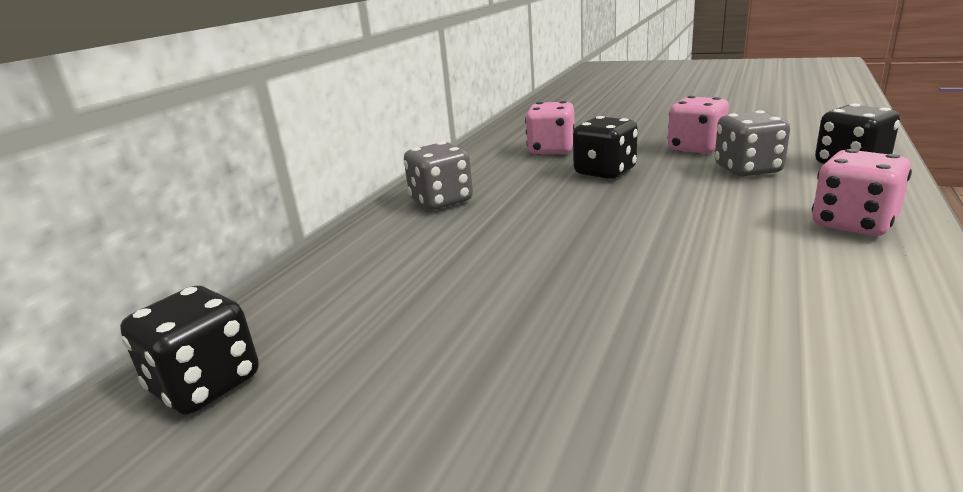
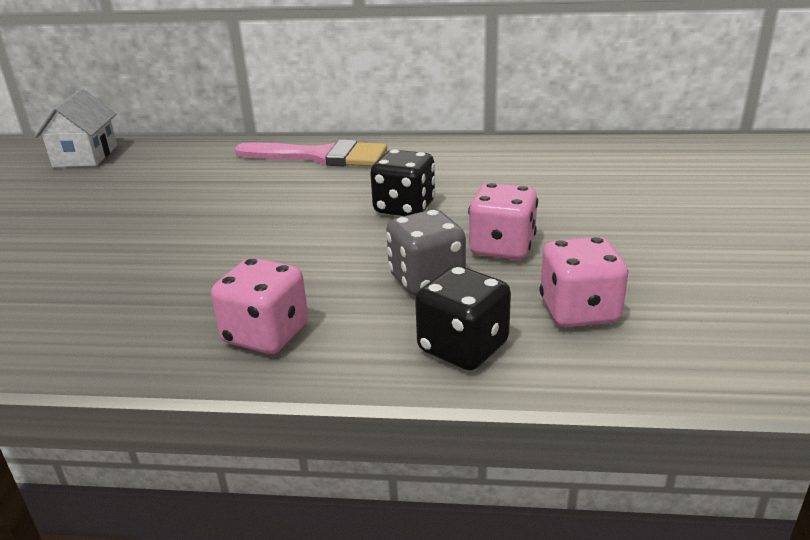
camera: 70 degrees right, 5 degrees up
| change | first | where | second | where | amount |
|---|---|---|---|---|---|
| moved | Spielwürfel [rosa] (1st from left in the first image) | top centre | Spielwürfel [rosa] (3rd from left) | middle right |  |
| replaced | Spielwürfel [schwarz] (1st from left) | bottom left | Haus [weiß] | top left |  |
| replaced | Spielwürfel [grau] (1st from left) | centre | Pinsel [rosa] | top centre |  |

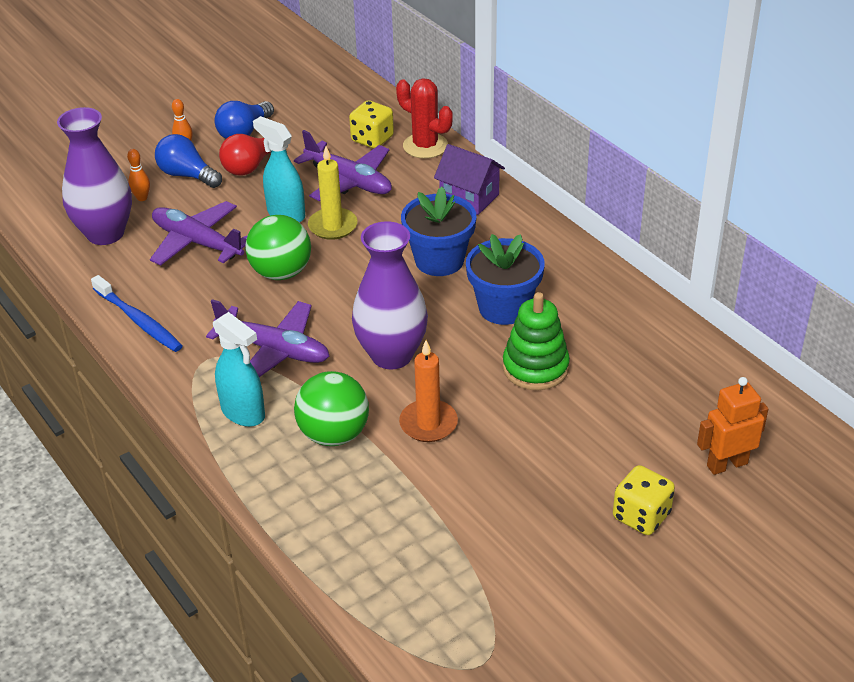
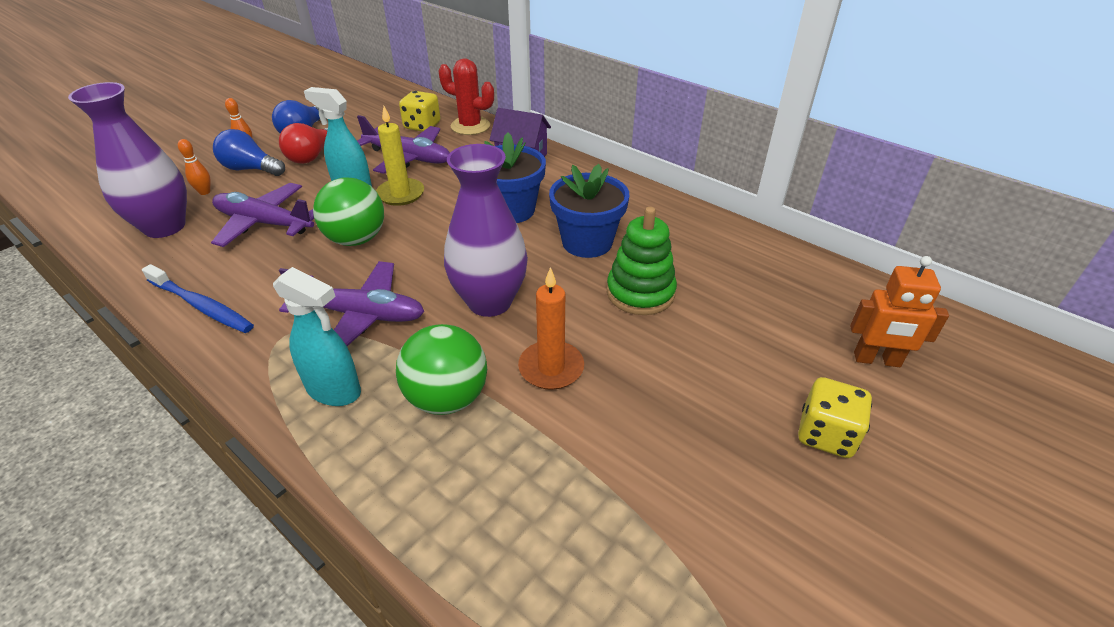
camera: 15 degrees left, 0 degrees up
| change | first | where | second | where | amount |
|---|---|---|---|---|---|
| turned | Roboter [orange] | middle right |  | middle right | 135 degrees counterclockwise |

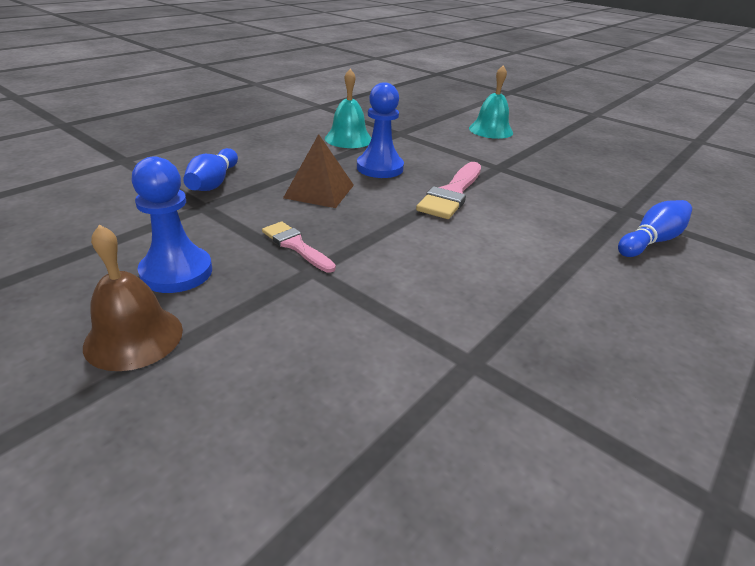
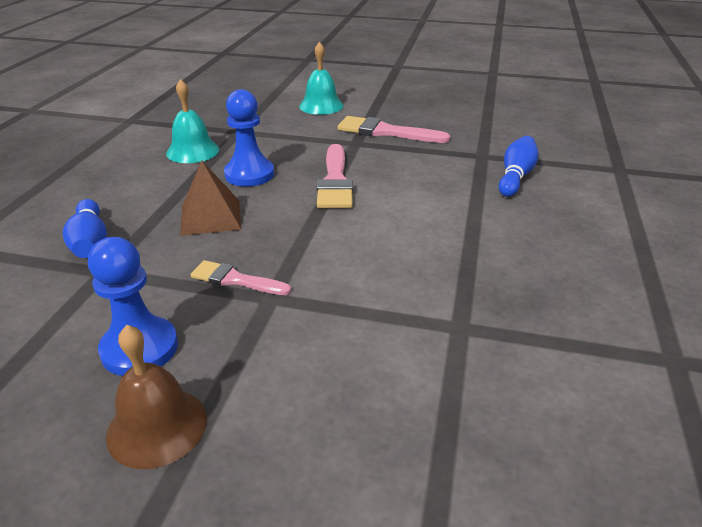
camera: 25 degrees left, 0 degrees up
| change | first | where | second | where | amount |
|---|---|---|---|---|---|
| added |  |  | Pinsel [rosa] (3rd from left) | top centre |  |

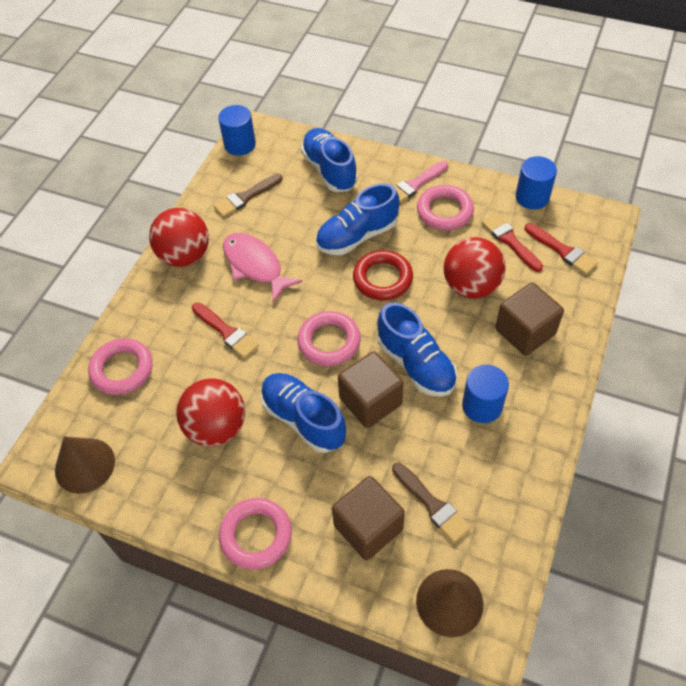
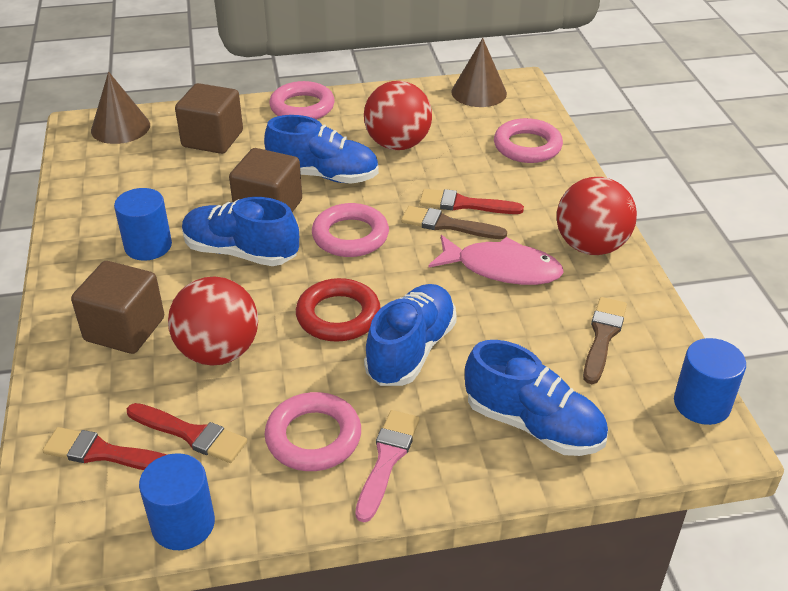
camera: 145 degrees right, 15 degrees down
| change | first | where | second | where | amount |
|---|---|---|---|---|---|
| moved | Pinsel [braun] (2nd from left in the first image) | bottom centre | Pinsel [braun] (1st from left) | centre |  |

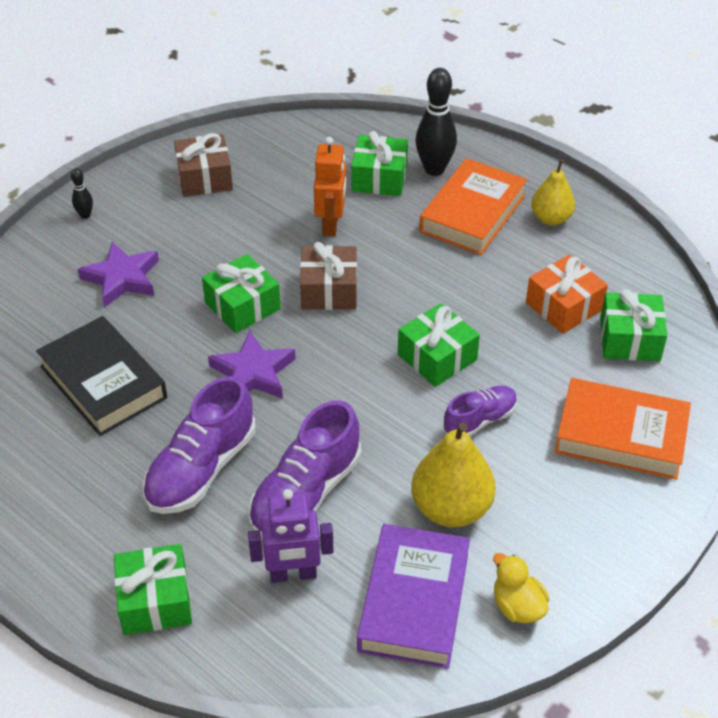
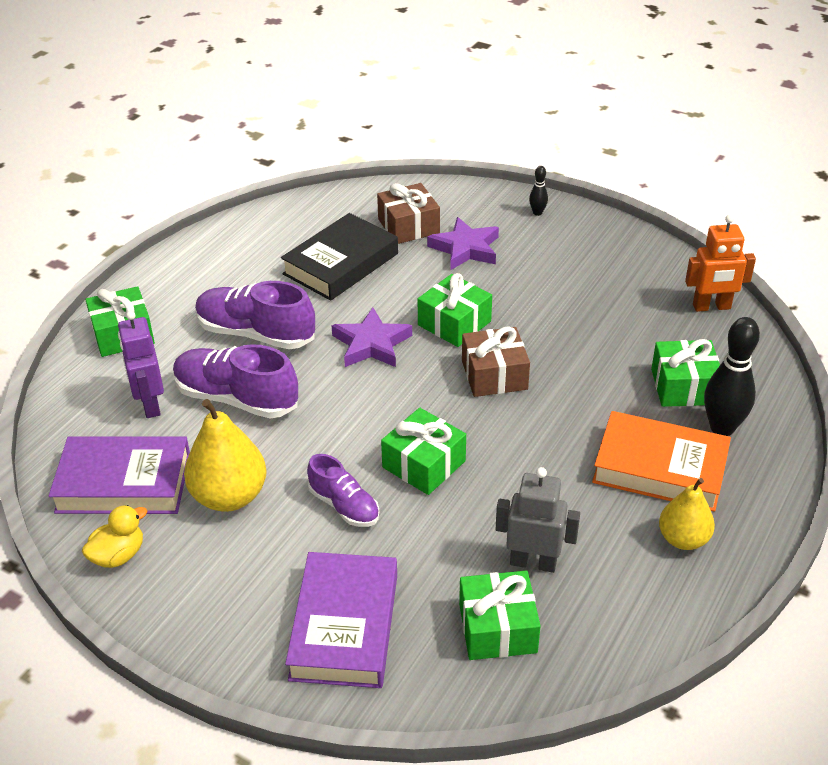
camera: 80 degrees right, 5 degrees down
| change | first | where | second | where | amount |
|---|---|---|---|---|---|
| moved | Geschenk [braun] (1st from left) | top left |  | top centre |  |
| moved | Roboter [orange] | top centre |  | middle right |  |
| replaced | Geschenk [orange] | middle right | Roboter [grau] | bottom centre |  |
| recoloured | Buch [orange] (2nd from left) | middle right | Buch [lila] (2nd from left) | bottom centre |  |

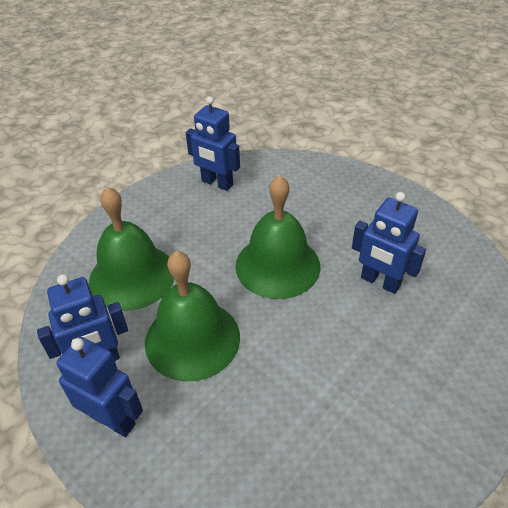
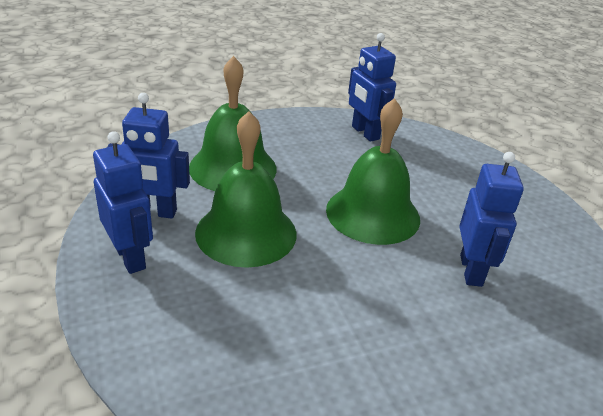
camera: 25 degrees right, 10 degrees down
| change | first | where | second | where | amount |
|---|---|---|---|---|---|
| turned | Roboter [blau] (4th from left) | middle right |  | middle right | 150 degrees counterclockwise |

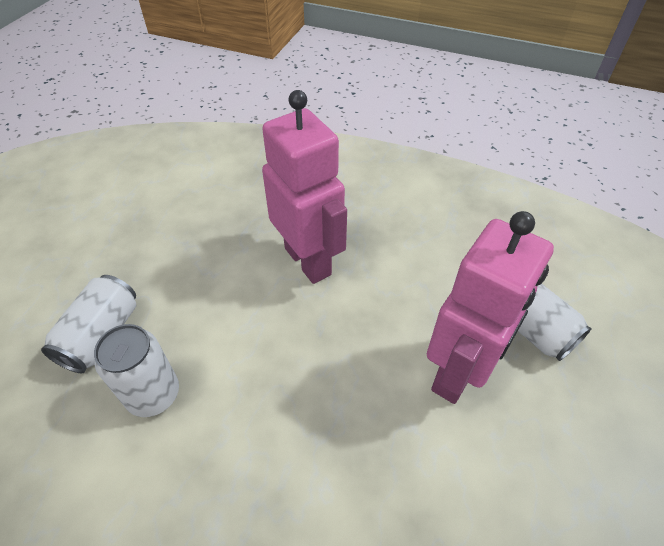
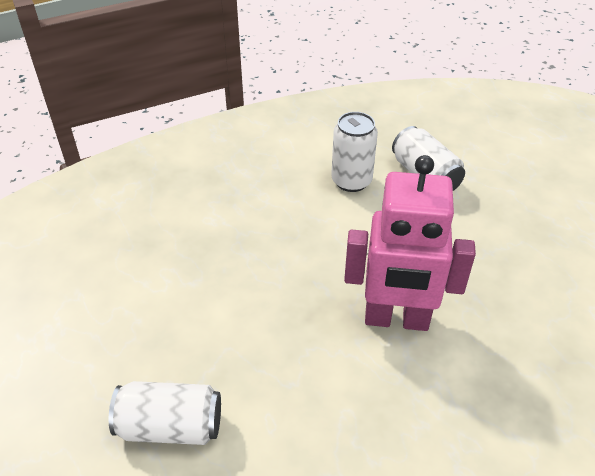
camera: 130 degrees right, 5 degrees down
| change | first | where | second | where | amount |
|---|---|---|---|---|---|
| removed | Roboter [rosa] (2nd from left) | middle right |  |  |  |

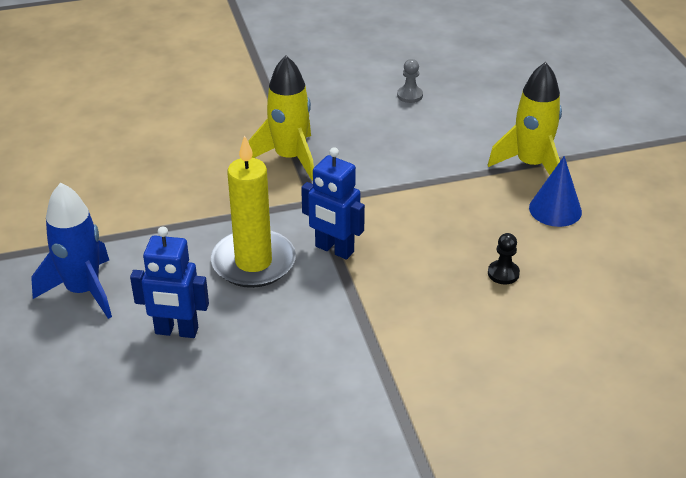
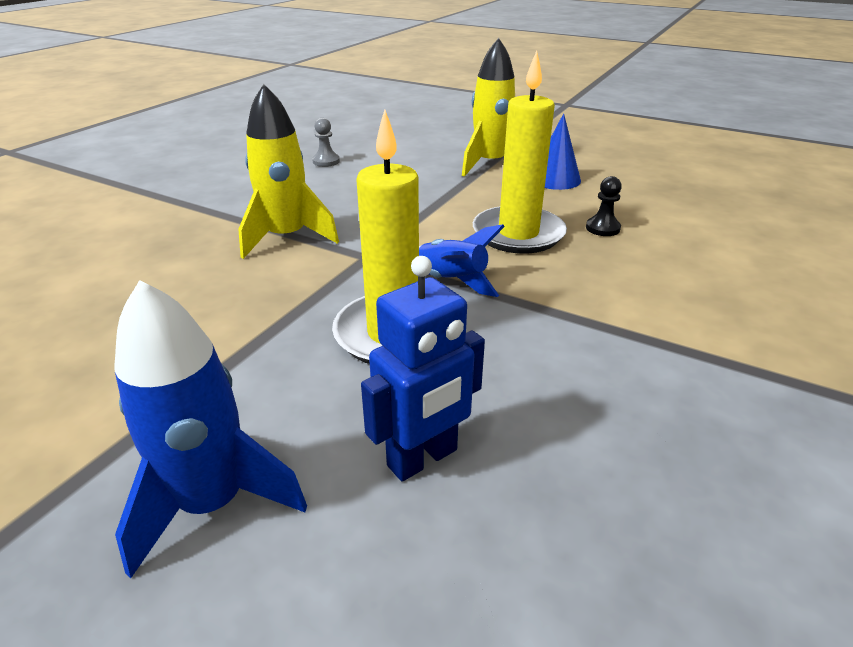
camera: 45 degrees left, 5 degrees down
| change | first | where | second | where | amount |
|---|---|---|---|---|---|
| added |  |  | Kerze [gelb] (2nd from left) | top centre |  |
| replaced | Roboter [blau] (2nd from left) | centre | Rakete [blau] (2nd from left) | centre |  |

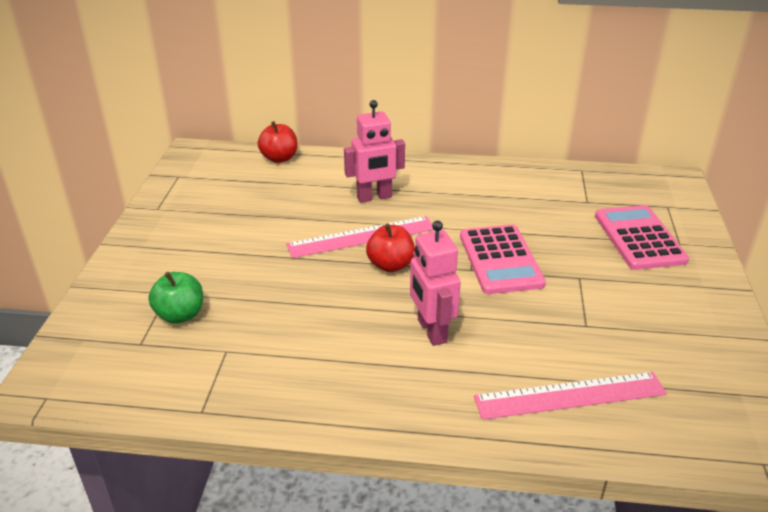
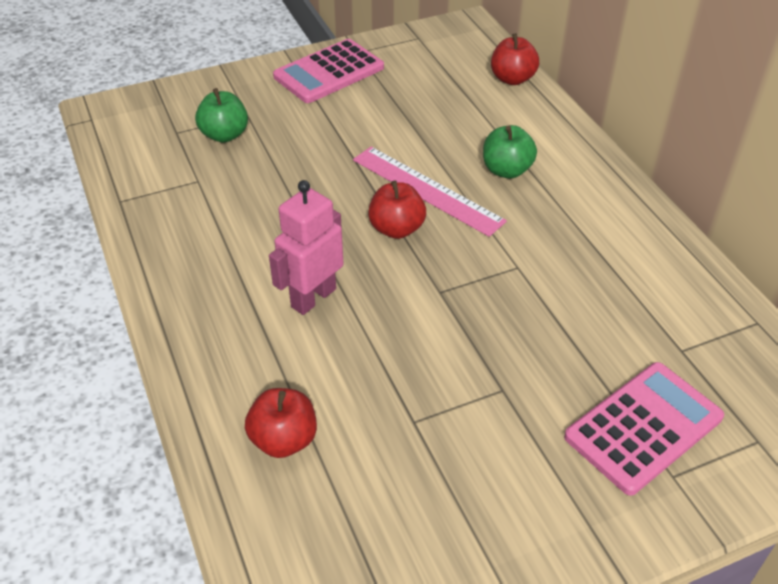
camera: 60 degrees right, 10 degrees up
| change | first | where | second | where | amount |
|---|---|---|---|---|---|
| moved | Taschenrechner [rosa] (1st from left) | centre |  | top centre |  |
| replaced | Roboter [rosa] (1st from left) | top centre | Apfel [grün] (2nd from left) | top centre |  |
| replaced | Lineal [rosa] (2nd from left) | bottom right | Apfel [rot] (1st from left) | bottom centre |  |

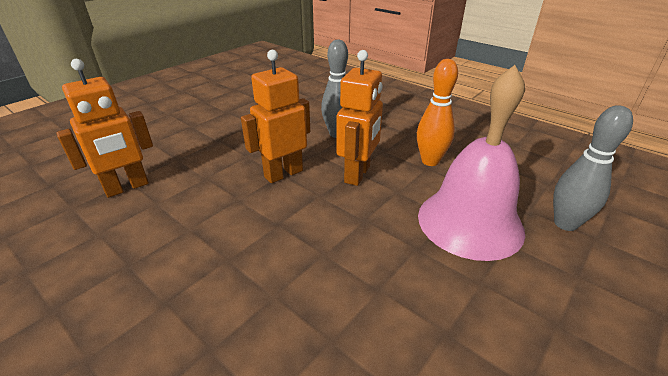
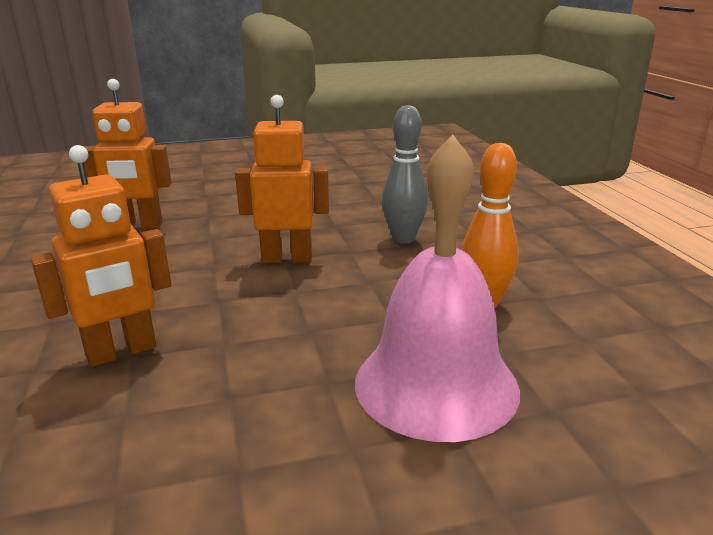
camera: 35 degrees right, 10 degrees down
| change | first | where | second | where | amount |
|---|---|---|---|---|---|
| removed | Bowlingkegel [grau] (2nd from left) | middle right |  |  |  |
| moved | Roboter [orange] (3rd from left in the first image) | top centre | Roboter [orange] (1st from left) | middle left |  |

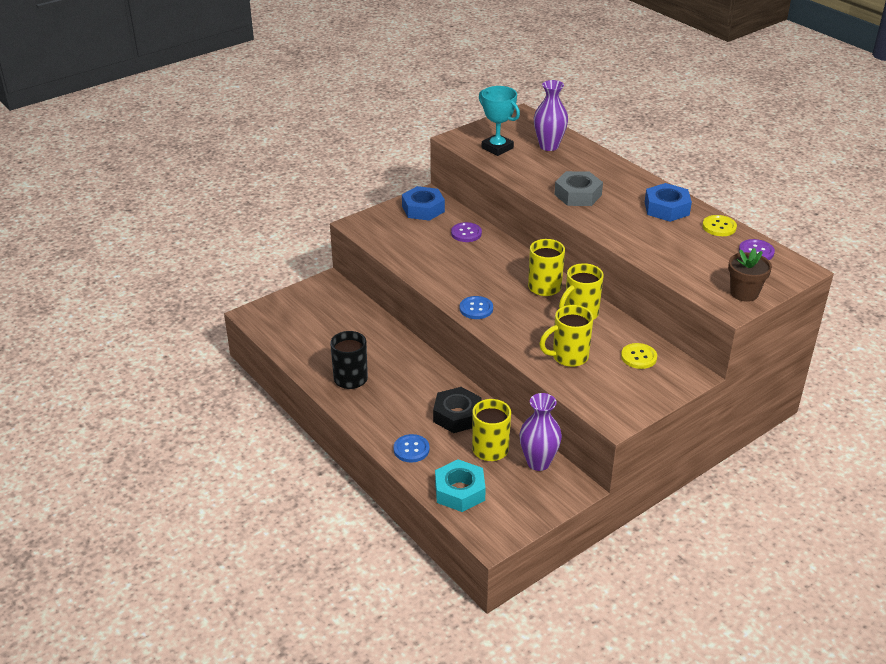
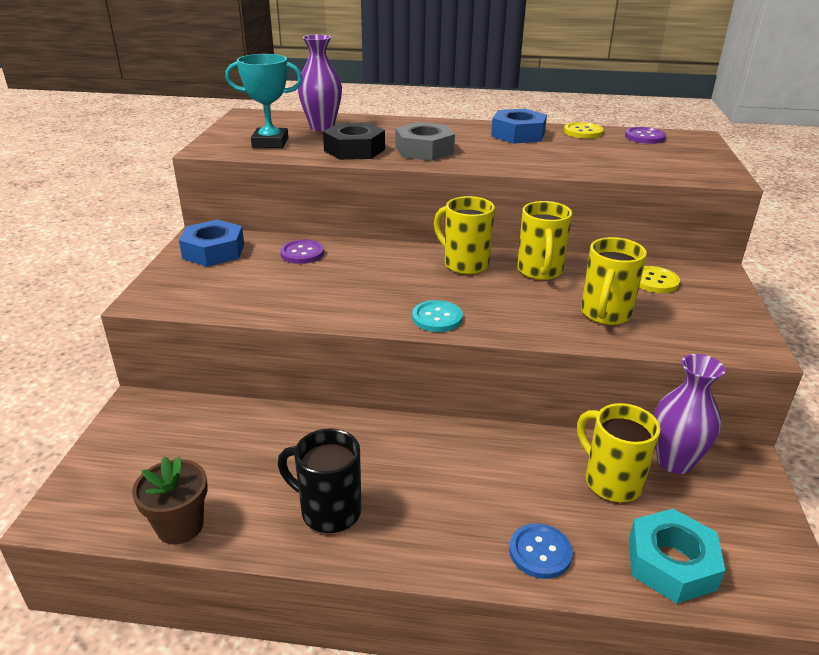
camera: 45 degrees left, 5 degrees down
| change | first | where | second | where | amount |
|---|---|---|---|---|---|
| moved | Sechskantmutter [schwarz] | centre |  | top centre |  |
| moved | Blumentopf [braun] | middle right |  | bottom left |  |
| recoloured | Knopf [blau] (2nd from left) | centre | Knopf [türkis] | centre |  |

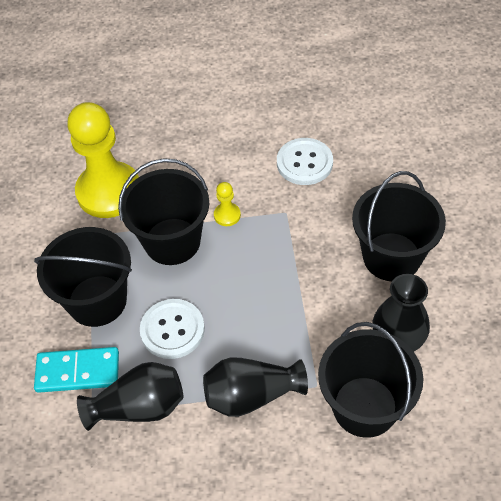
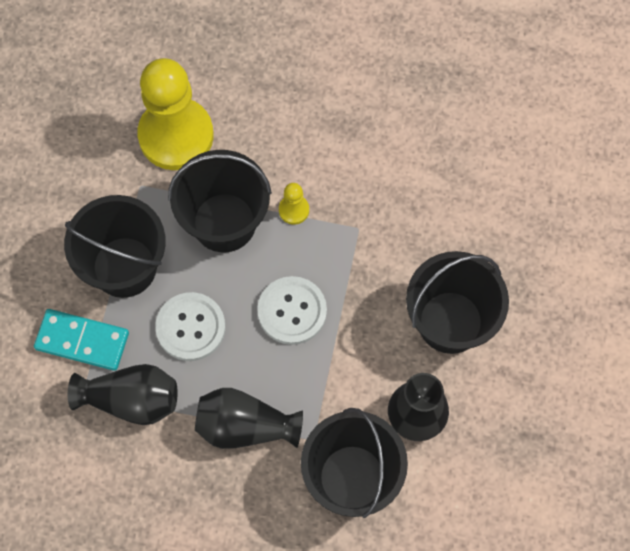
camera: 15 degrees right, 15 degrees up
| change | first | where | second | where | amount |
|---|---|---|---|---|---|
| moved | Knopf [weiß] (2nd from left) | top centre |  | centre |  |

